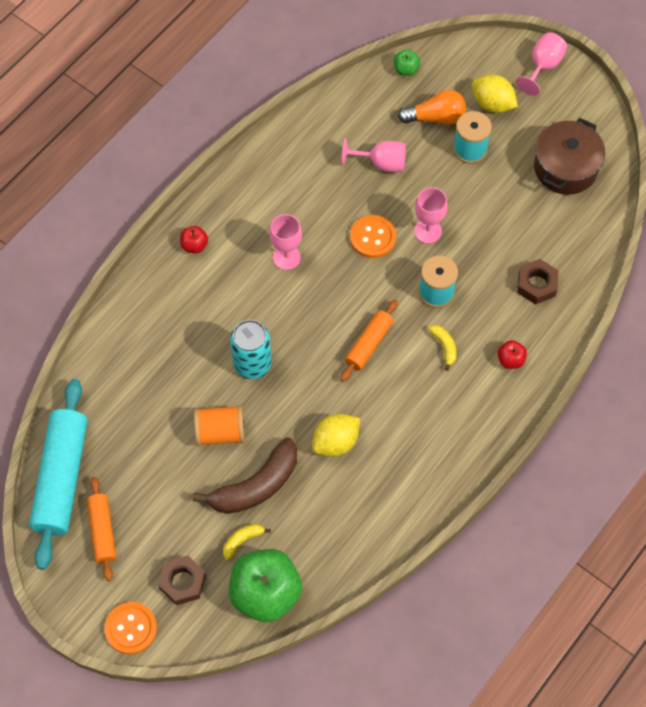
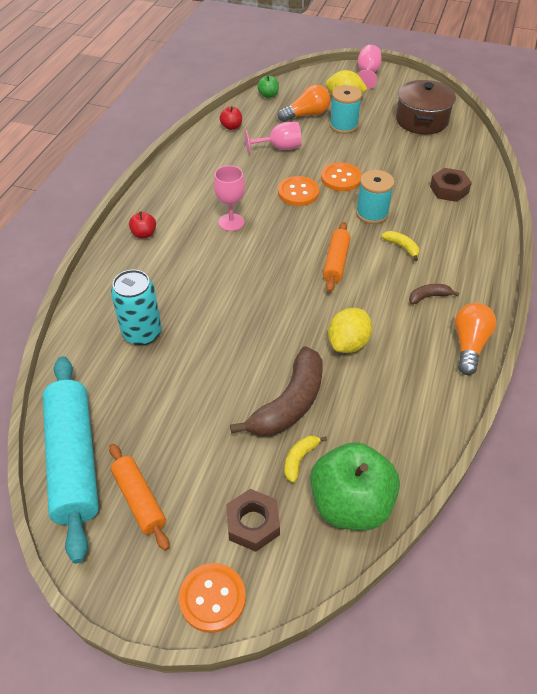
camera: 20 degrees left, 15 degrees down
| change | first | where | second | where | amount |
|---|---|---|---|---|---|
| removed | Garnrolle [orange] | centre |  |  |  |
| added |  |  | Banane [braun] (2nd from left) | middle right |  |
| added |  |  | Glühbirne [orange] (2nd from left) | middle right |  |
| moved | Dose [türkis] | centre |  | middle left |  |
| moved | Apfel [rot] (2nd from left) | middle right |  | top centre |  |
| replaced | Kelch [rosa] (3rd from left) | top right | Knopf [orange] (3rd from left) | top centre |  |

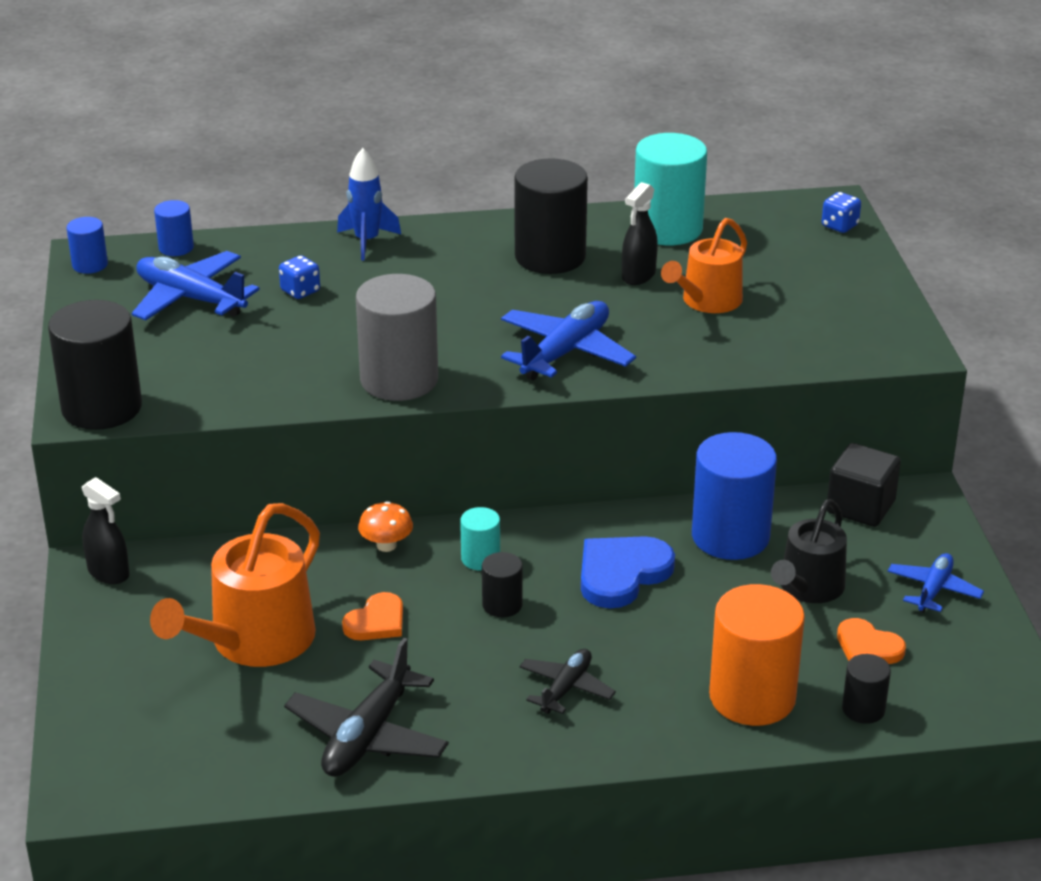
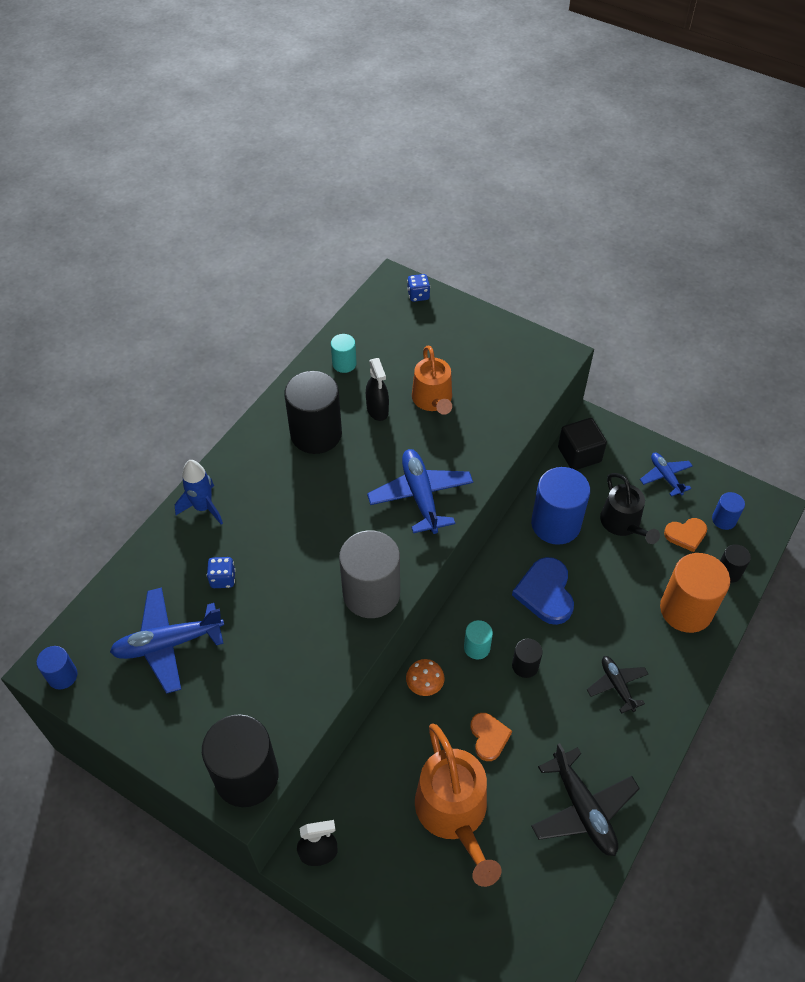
camera: 50 degrees left, 20 degrees up
| change | first | where | second | where | amount |
|---|---|---|---|---|---|
| moved | Vollzylinder [blau] (2nd from left in the first image) | top left | Vollzylinder [blau] (3rd from left) | middle right |  |
| resized | Vollzylinder [türkis] (2nd from left in the first image) | top centre | Vollzylinder [türkis] (1st from left) | centre | x0.49 |

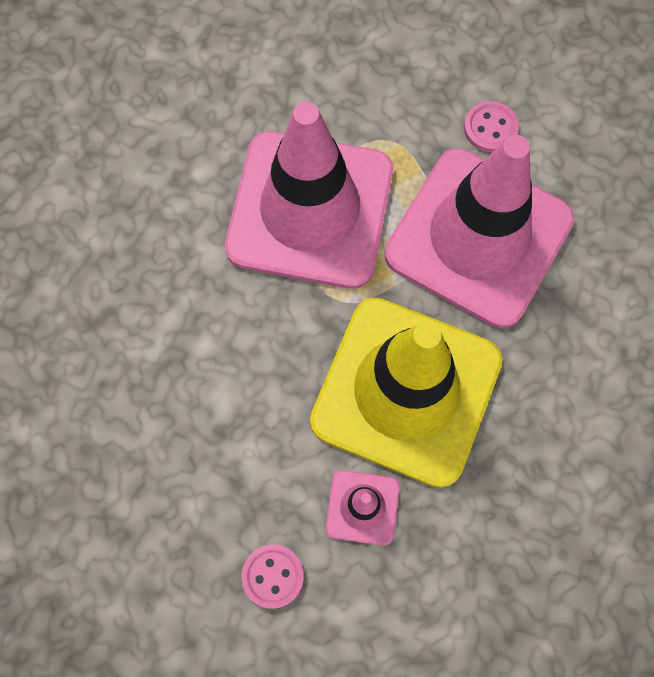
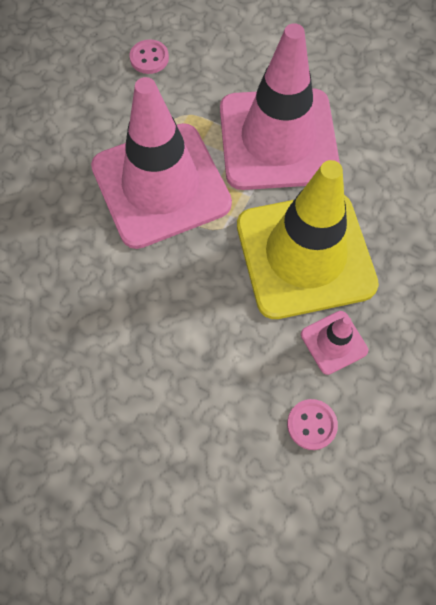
camera: 35 degrees left, 5 degrees down
| change | first | where | second | where | amount |
|---|---|---|---|---|---|
| moved | Knopf [rosa] (2nd from left in the first image) | top right | Knopf [rosa] (1st from left) | top centre |  |

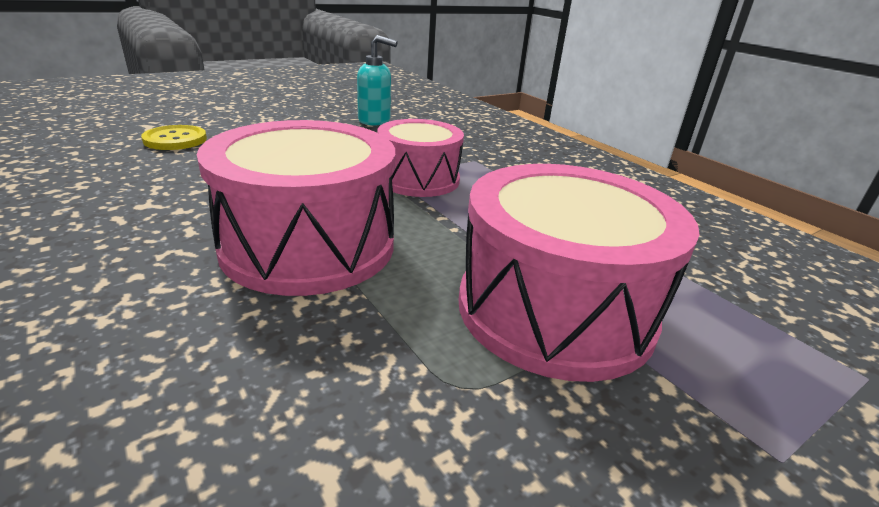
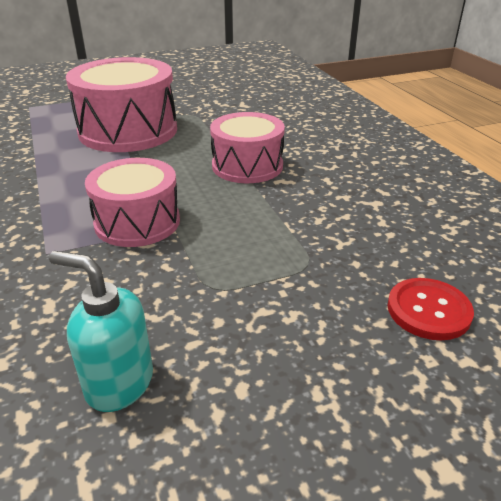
camera: 165 degrees left, 5 degrees up
| change | first | where | second | where | amount |
|---|---|---|---|---|---|
| recoloured | Knopf [gelb] | top left | Knopf [rot] | middle right |  |
| resized | Trommel [rosa] (1st from left in the first image) | centre | Trommel [rosa] (3rd from left) | top centre | x0.64 |

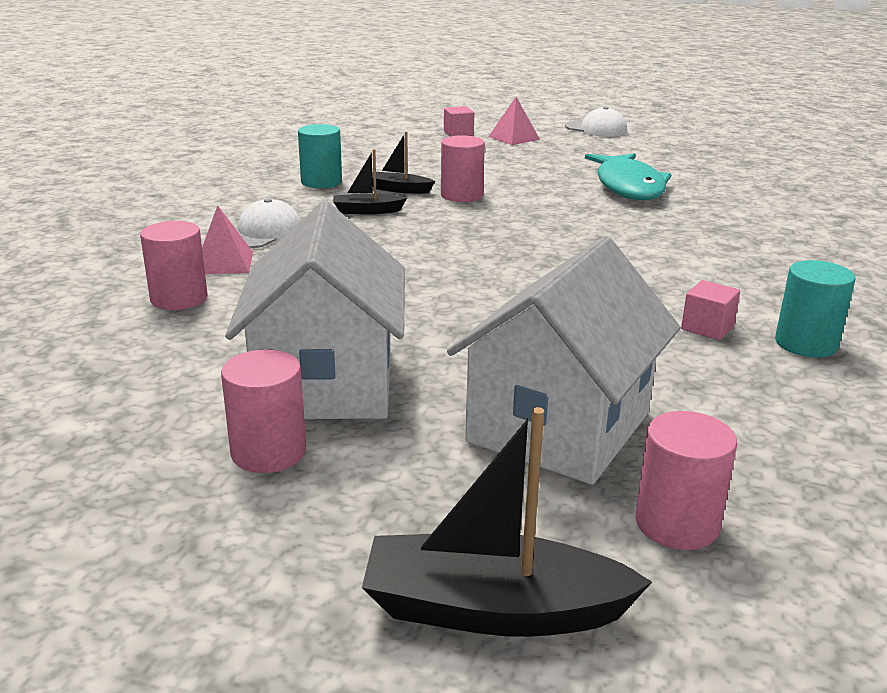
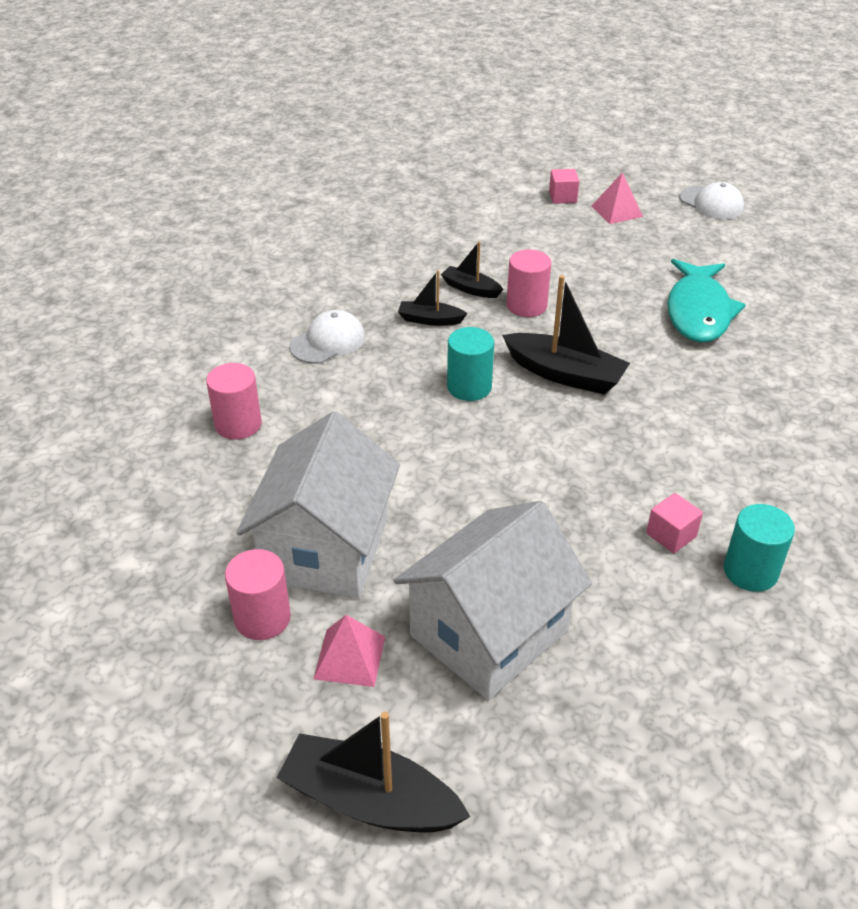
camera: 15 degrees right, 15 degrees up
| change | first | where | second | where | amount |
|---|---|---|---|---|---|
| removed | Vollzylinder [rosa] (4th from left) | bottom right |  |  |  |
| added |  |  | Boot [schwarz] (4th from left) | centre |  |
| moved | Pyramide [rosa] (1st from left) | middle left |  | bottom centre |  |
| moved | Vollzylinder [türkis] (1st from left) | top centre |  | centre |  |

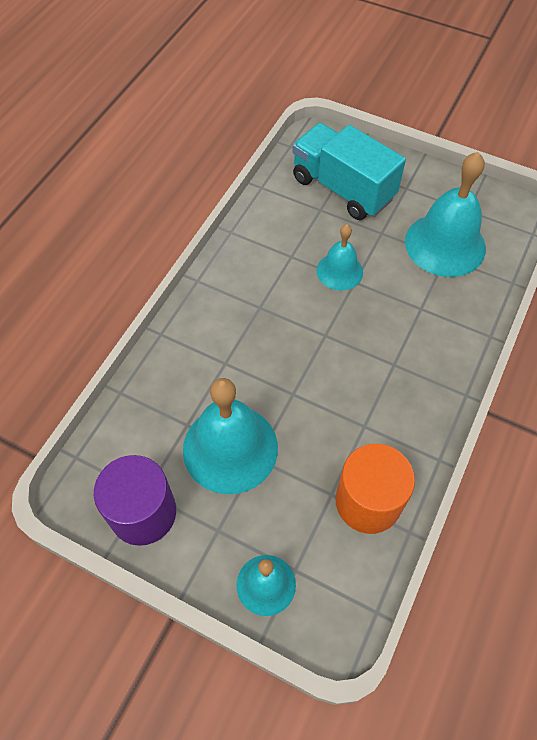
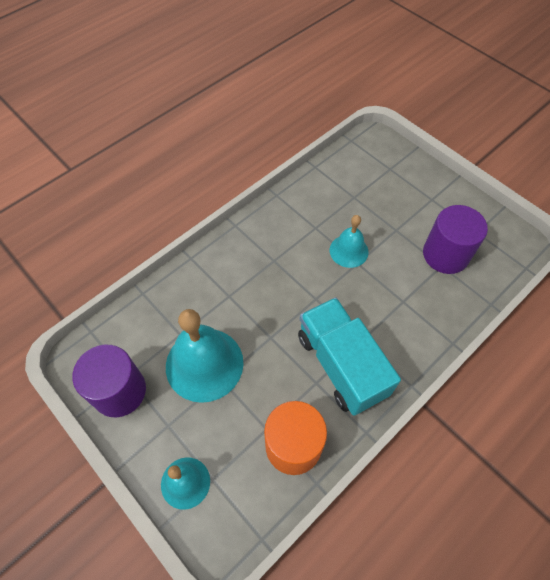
camera: 20 degrees right, 0 degrees up
| change | first | where | second | where | amount |
|---|---|---|---|---|---|
| moved | Lastwagen [türkis] | top centre |  | centre |  |
| replaced | Glocke [türkis] (4th from left) | top right | Vollzylinder [lila] (2nd from left) | middle right |  |

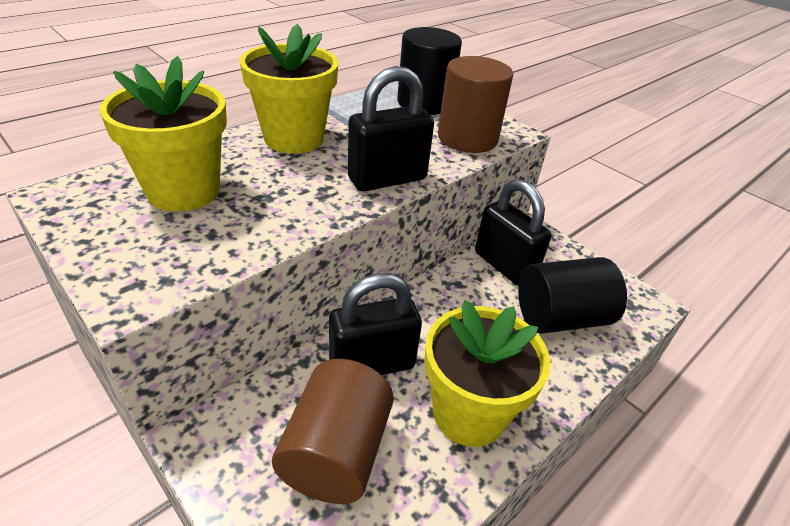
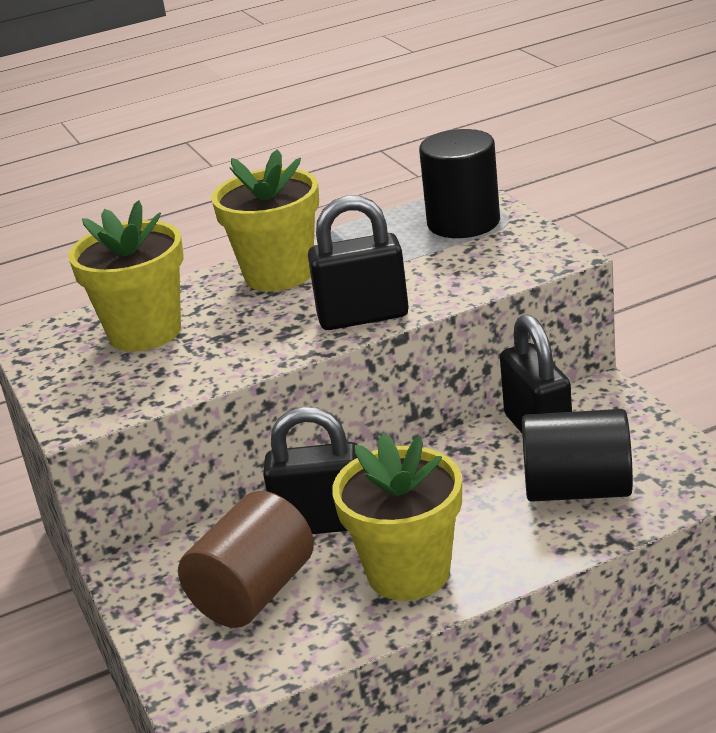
camera: 25 degrees right, 10 degrees down
| change | first | where | second | where | amount |
|---|---|---|---|---|---|
| removed | Vollzylinder [braun] (2nd from left) | top centre |  |  |  |

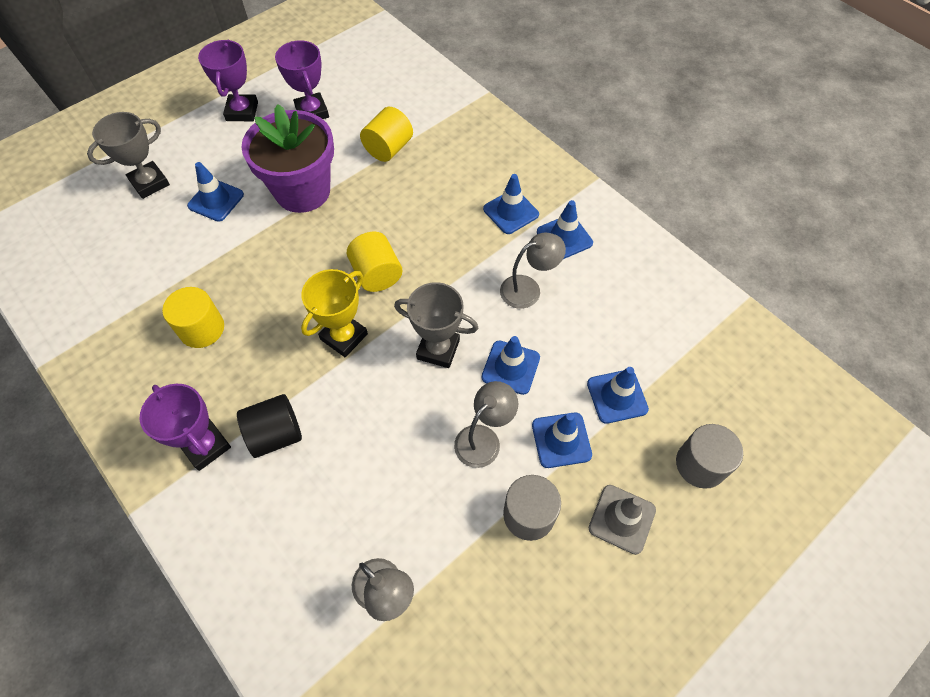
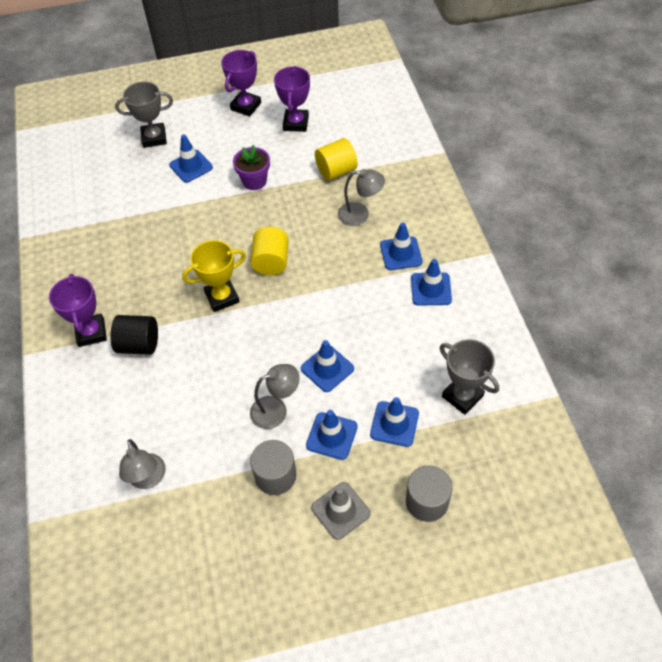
camera: 30 degrees right, 5 degrees down
| change | first | where | second | where | amount |
|---|---|---|---|---|---|
| removed | Vollzylinder [gelb] (1st from left) | middle left |  |  |  |
| moved | Pokal [grau] (2nd from left) | centre |  | middle right |  |
| moved | Lampe [grau] (3rd from left) | centre |  | top centre |  |
| resized | Blumentopf [lila] | top left |  | top centre | x0.54 |

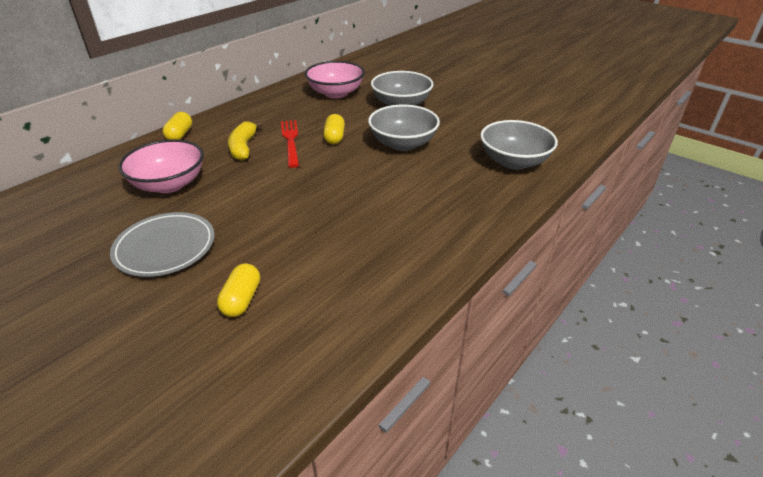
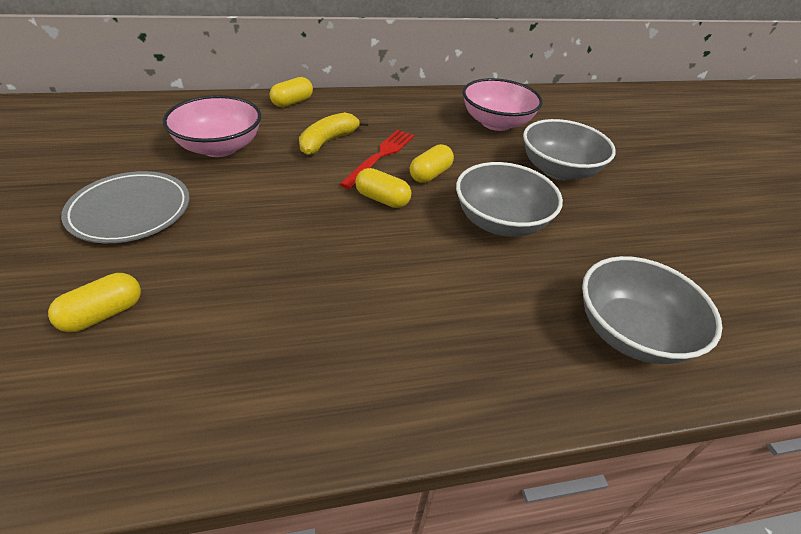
camera: 35 degrees right, 5 degrees up
| change | first | where | second | where | amount |
|---|---|---|---|---|---|
| added |  |  | Kapsel [gelb] (3rd from left) | centre |  |

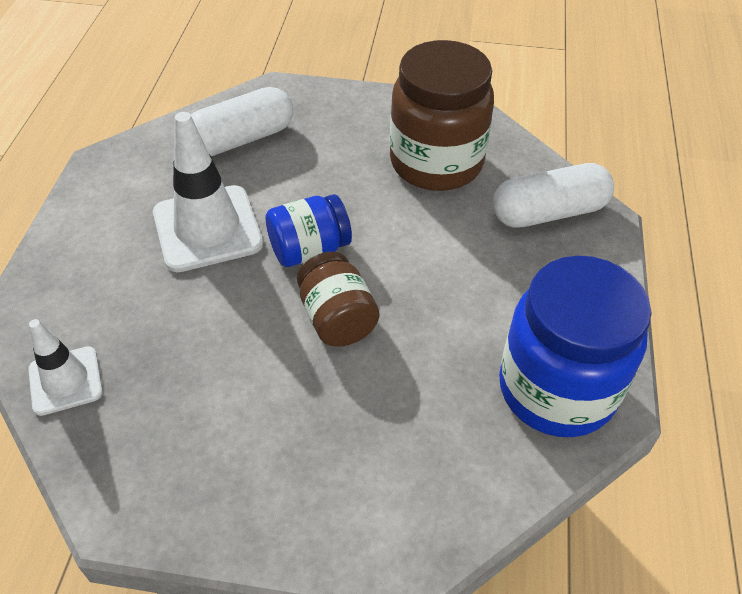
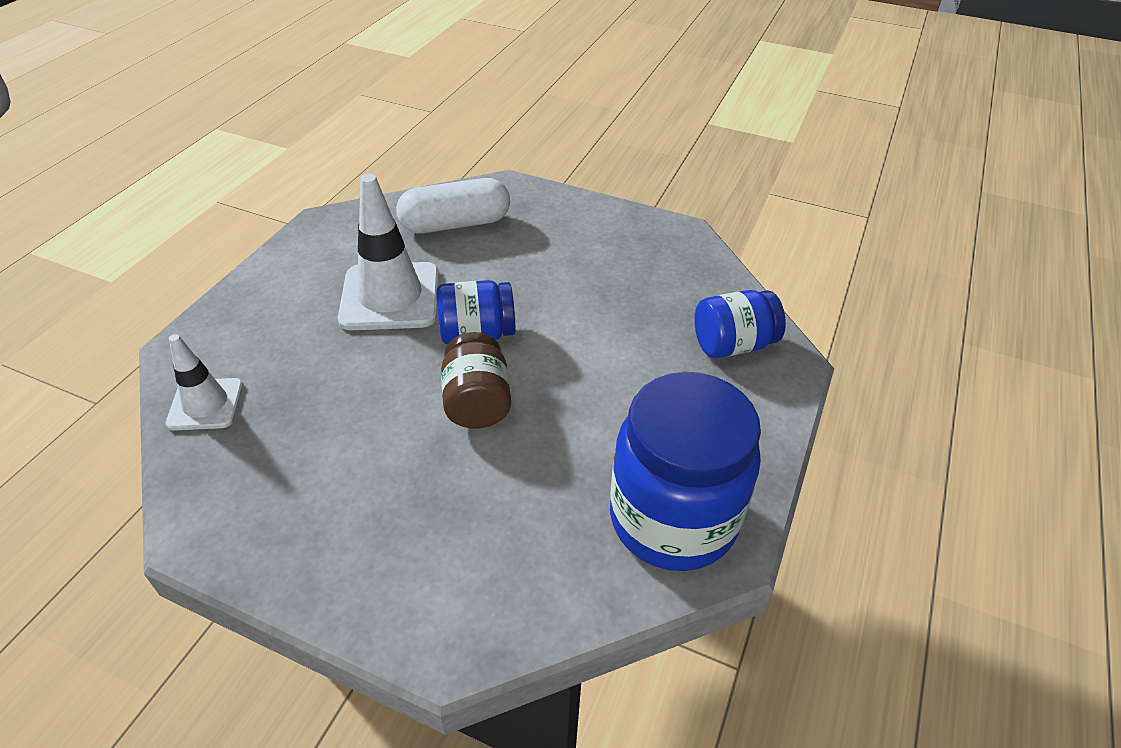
camera: 15 degrees right, 5 degrees down
| change | first | where | second | where | amount |
|---|---|---|---|---|---|
| removed | Einmachglas [braun] (2nd from left) | top centre |  |  |  |
| replaced | Kapsel [weiß] (2nd from left) | top right | Einmachglas [blau] (3rd from left) | centre |  |

